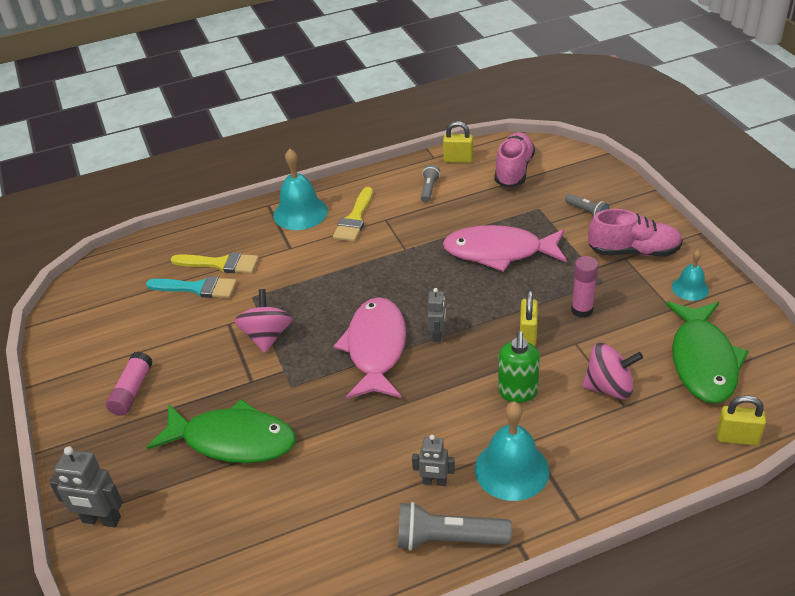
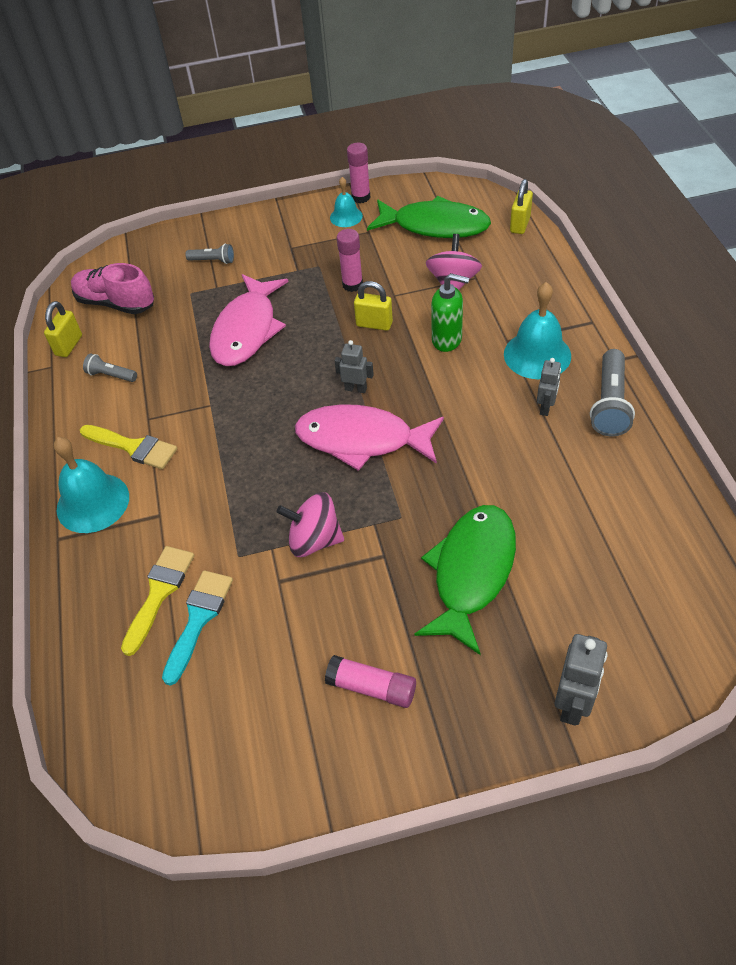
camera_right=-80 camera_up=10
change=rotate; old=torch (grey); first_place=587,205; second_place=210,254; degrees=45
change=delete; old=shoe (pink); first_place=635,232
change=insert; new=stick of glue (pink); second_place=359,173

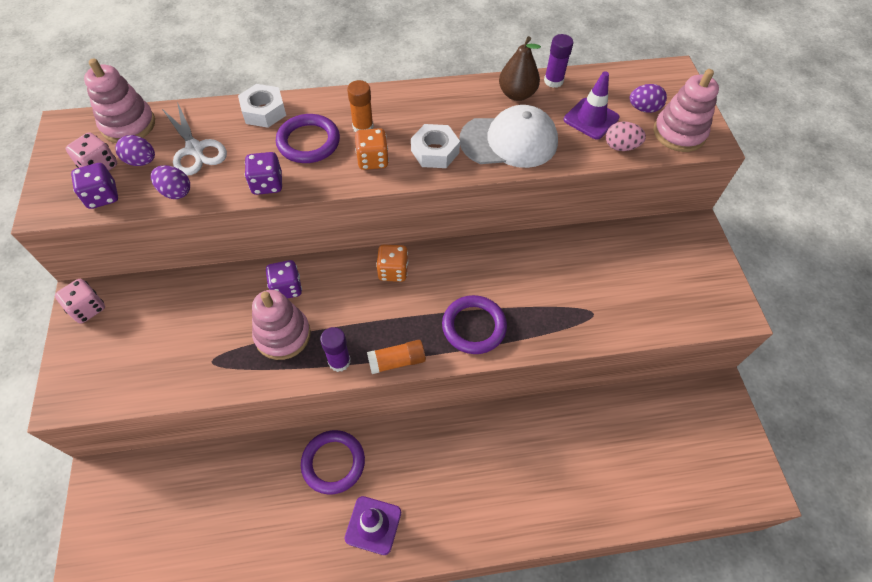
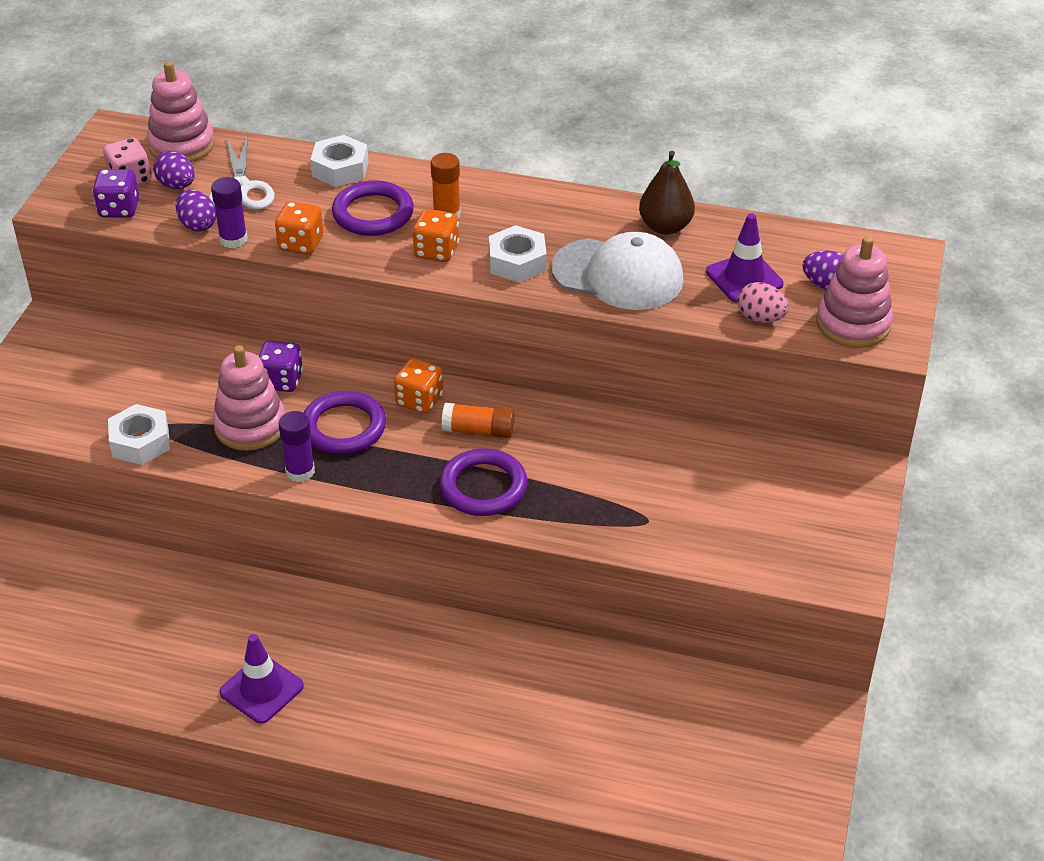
camera_right=25 camera_up=-15
change=move; old=stick of glue (royal purple); first_place=558,61; second_place=229,212
change=recolor; old=dice (royal purple); new=dice (bright orange); first_place=263,173; second_place=299,228
change=delete; old=dice (pink); first_place=80,301
change=move; old=stick of glue (bright orange); first_place=396,357; second_place=478,420
change=move; old=hoop (royal purple); first_place=333,462; second_place=345,422
change=insert; new=hexagon nut (snow-white); second_place=139,434

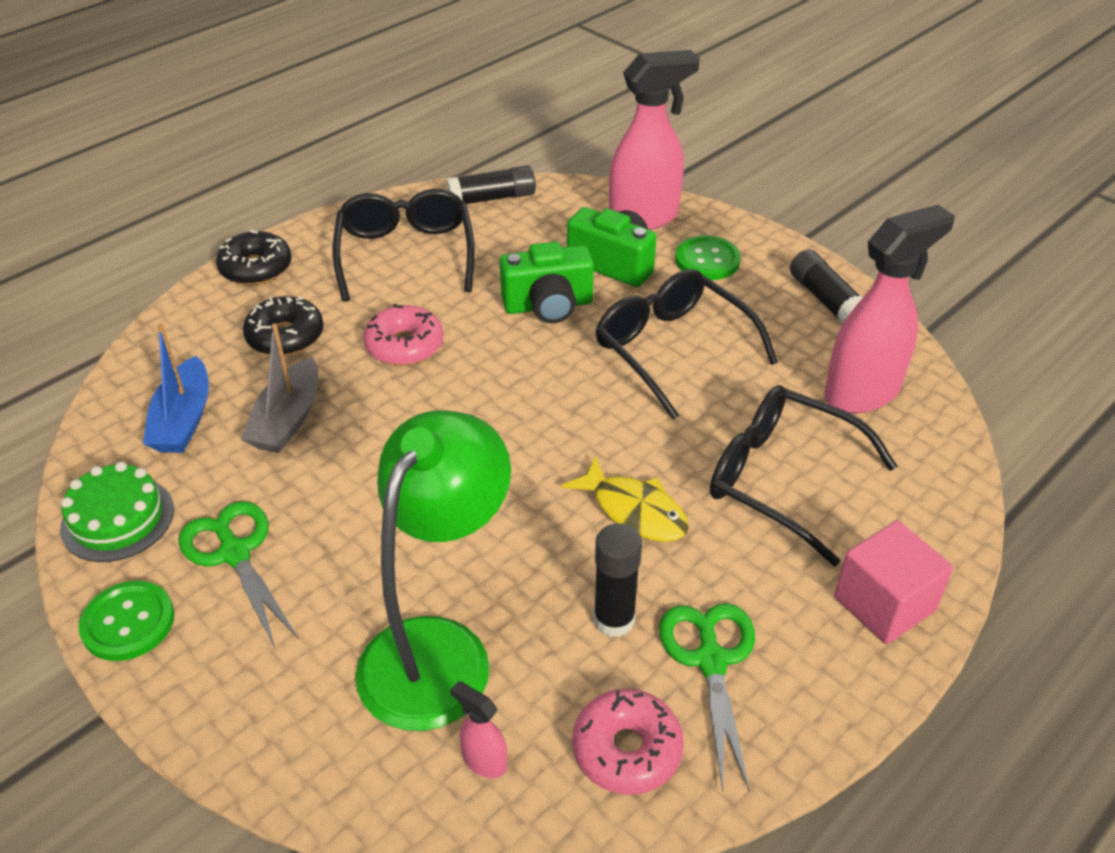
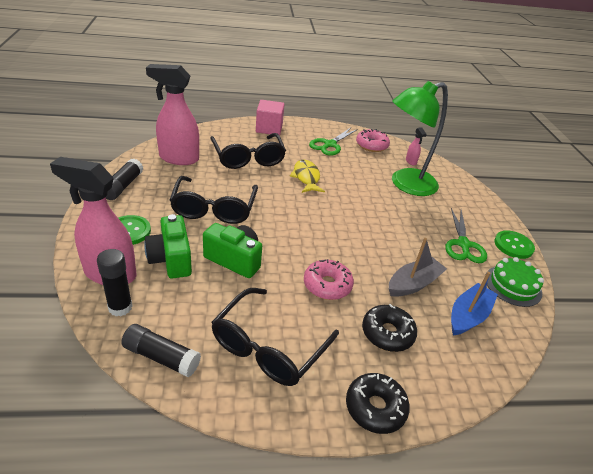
camera_right=-145 camera_up=-5
change=move; old=stick of glue (ebony); first_place=617,580; second_place=115,282

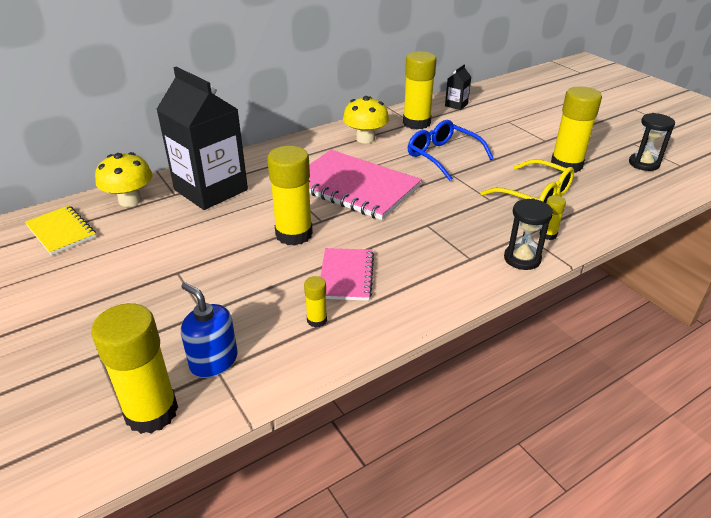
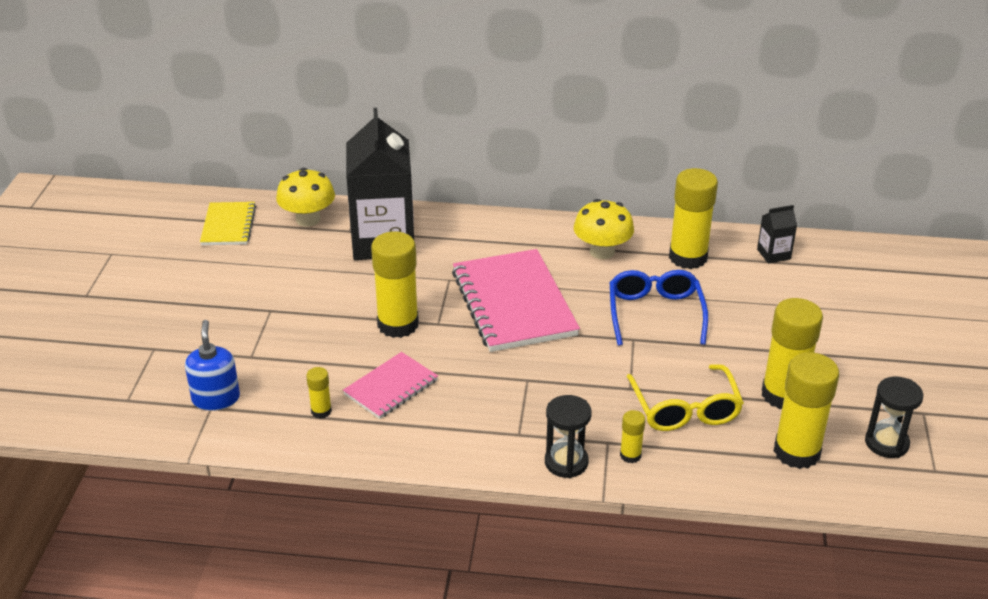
camera_right=40 camera_up=0
change=move; old=stick of glue (golden); first_place=134,368; second_place=806,410

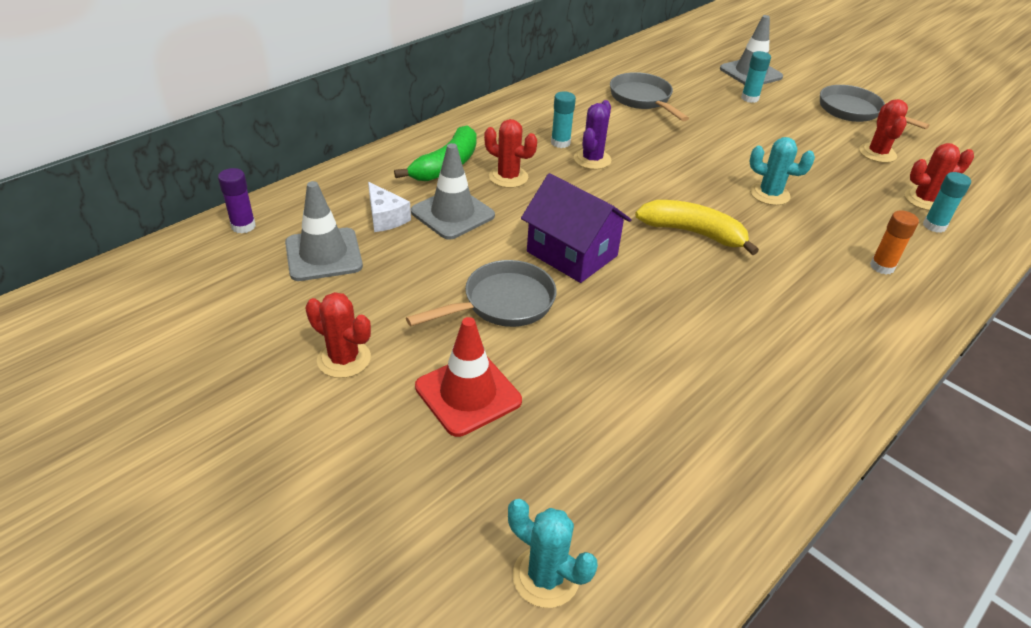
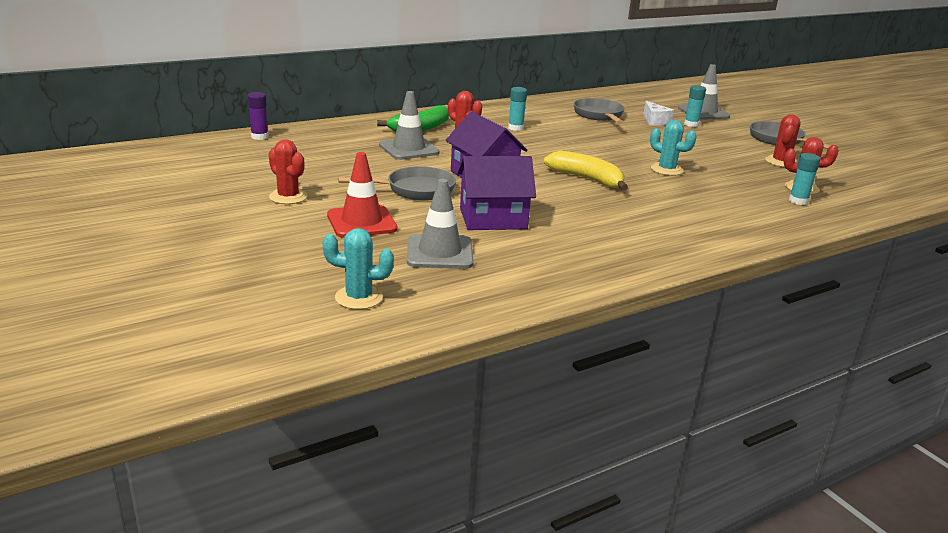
camera_right=15 camera_up=-15
change=delete; old=prickly plant (royal purple); first_place=592,134
change=move; old=safety cone (grey); first_place=324,231; second_place=440,224
change=move; old=cheese (snow-white); first_place=389,207; second_place=658,113
change=delete; old=stick of glue (bright orange); first_place=894,242
change=rotate; old=prickly plant (aqua); first_place=553,553; second_place=358,269; degrees=-45
change=insert; new=toy house (royal purple); second_place=496,193

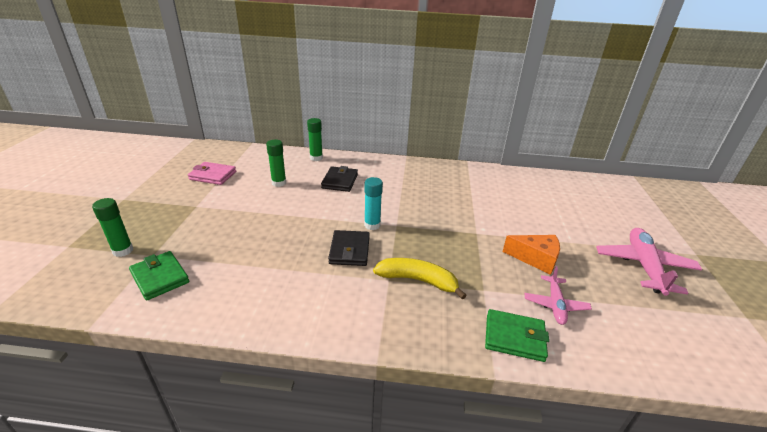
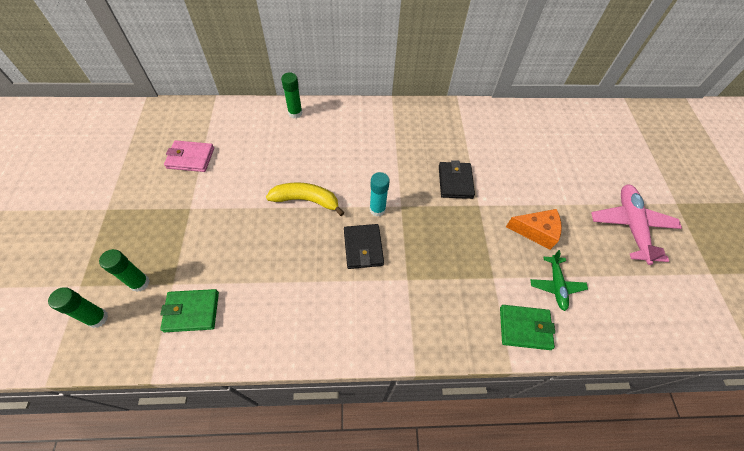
camera_right=-10 camera_up=25
change=move; old=stick of glue (green); first_place=276,163; second_place=78,307
change=move; old=card wallet (ebony); first_place=339,179; second_place=457,179
change=rotate; old=card wallet (green); first_place=159,275; second_place=189,310; degrees=-45
change=move; old=banana fruit (golden); first_place=420,279; second_place=305,199
change=recolor; old=aeroplane (pink); new=aeroplane (green); first_place=558,295; second_place=559,280

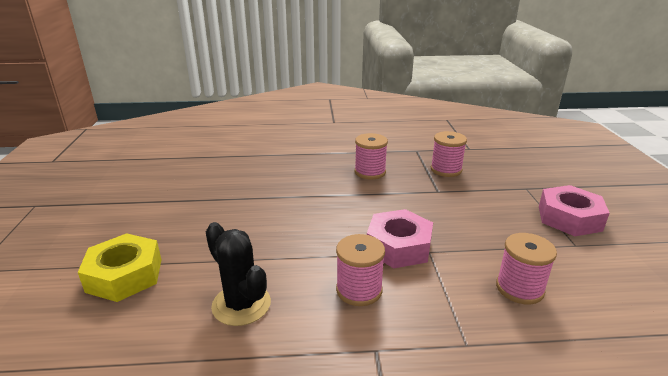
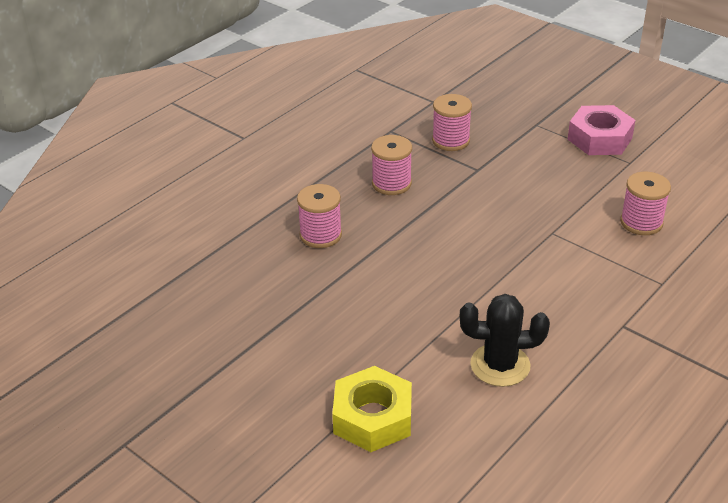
camera_right=-45 camera_up=10
change=delete; old=hexagon nut (pink); first_place=400,238
change=move; old=bobbin (pink); first_place=360,270; second_place=319,216

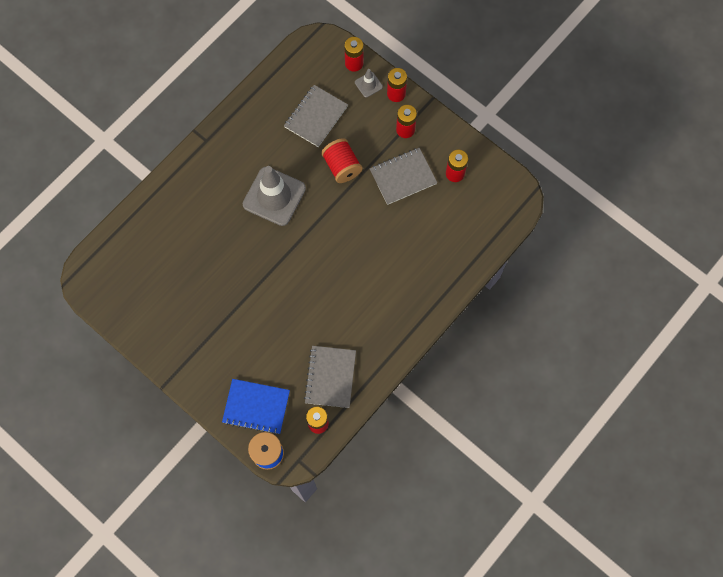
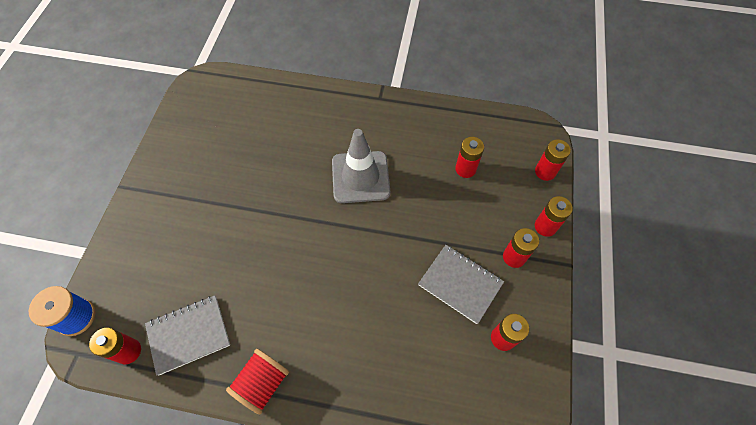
camera_right=60 camera_up=-10
change=delete; old=safety cone (grey); first_place=369,83
change=replace; old=notepad (grey); new=power cell (scarlet); first_place=316,116; second_place=469,157
change=move; old=bobbin (scarlet); first_place=342,160; second_place=257,381
change=delete; old=notepad (royal blue); first_place=256,407

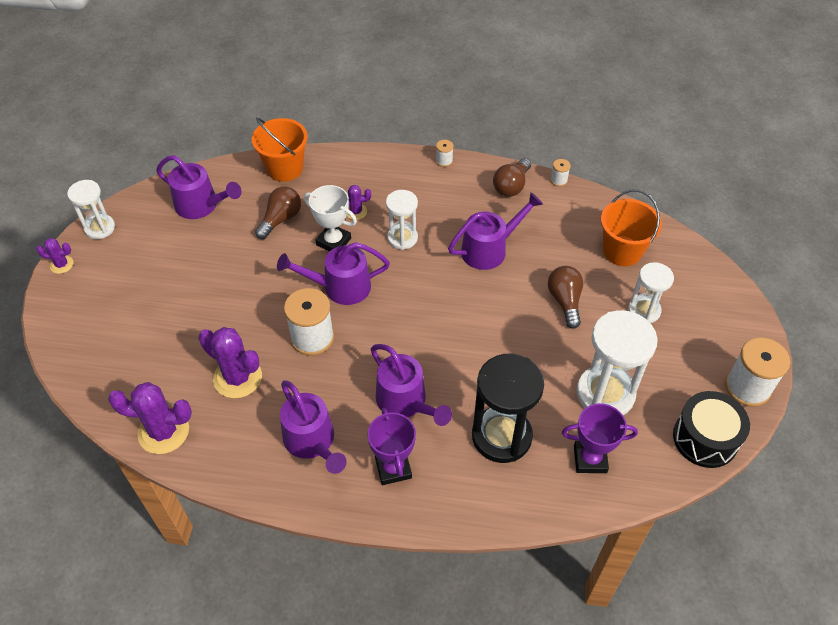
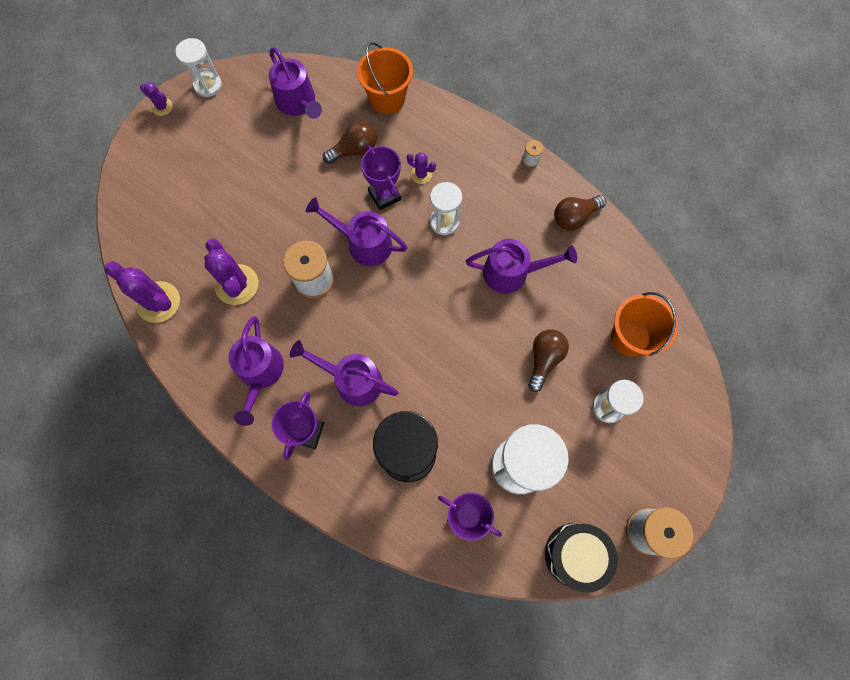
camera_right=30 camera_up=20
change=delete; old=bobbin (snow-white); first_place=560,173
change=recolor; old=prize cup (snow-white); new=prize cup (royal purple); first_place=330,218; second_place=381,177
change=rotate; old=watering pot (royal purple); first_place=411,385; second_place=344,373; degrees=120

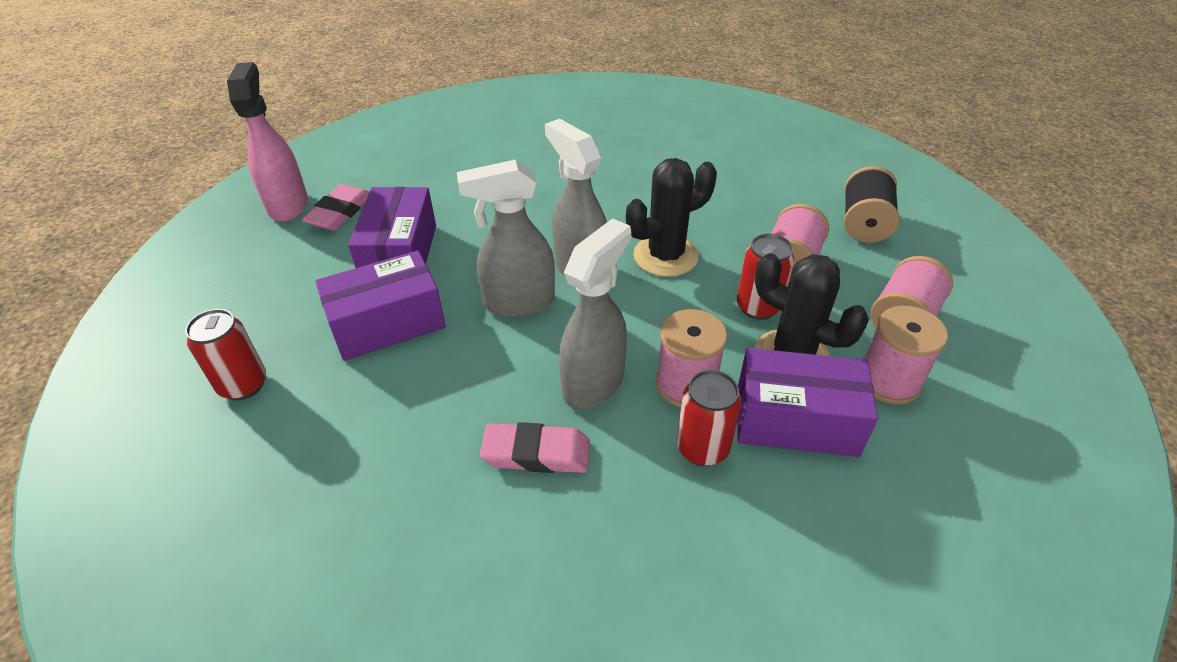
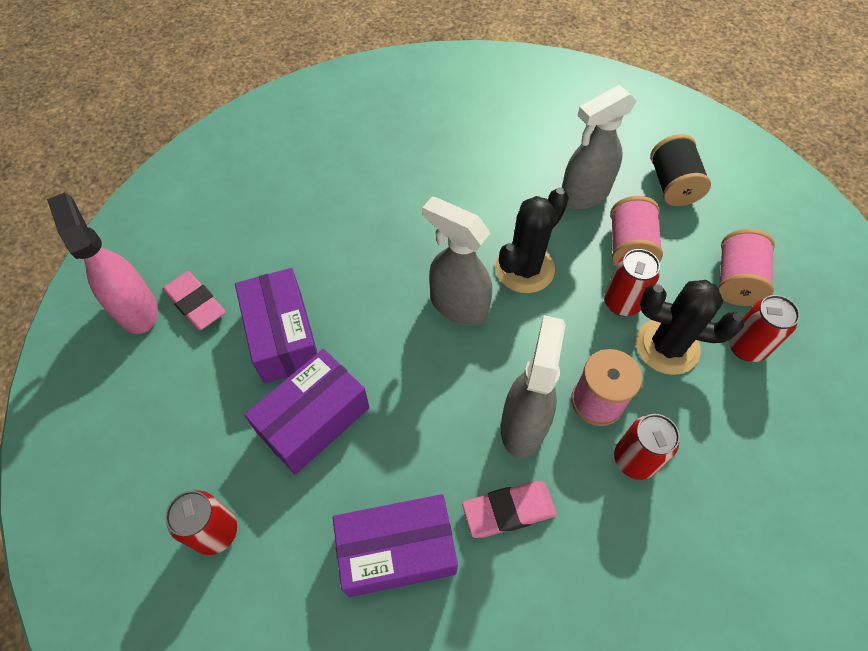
camera_right=-20 camera_up=15
change=move; old=sprayer (grey); first_place=506,238; second_place=599,147
change=rotate; old=pencil eraser (pink); first_place=335,207; second_place=194,300; degrees=-45
change=replace; old=bobbin (pink); new=tin (scarlet); first_place=906,355; second_place=764,328
change=move; old=package (royal purple); first_place=808,402; second_place=395,545

